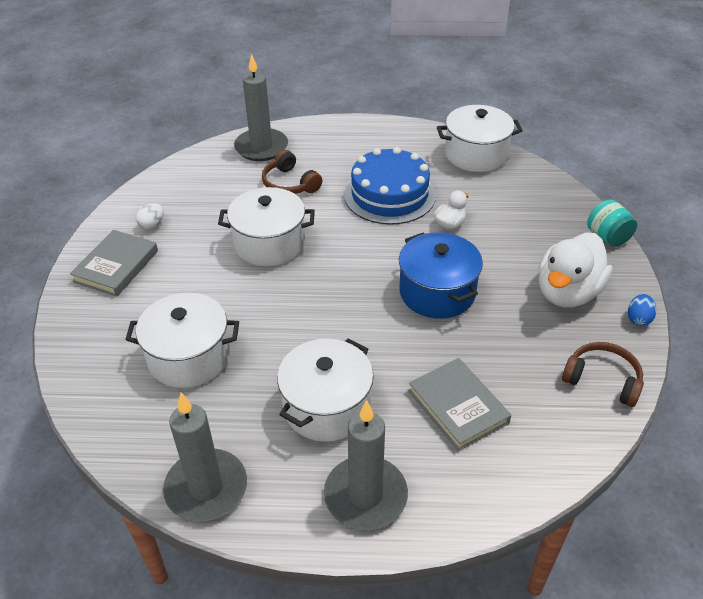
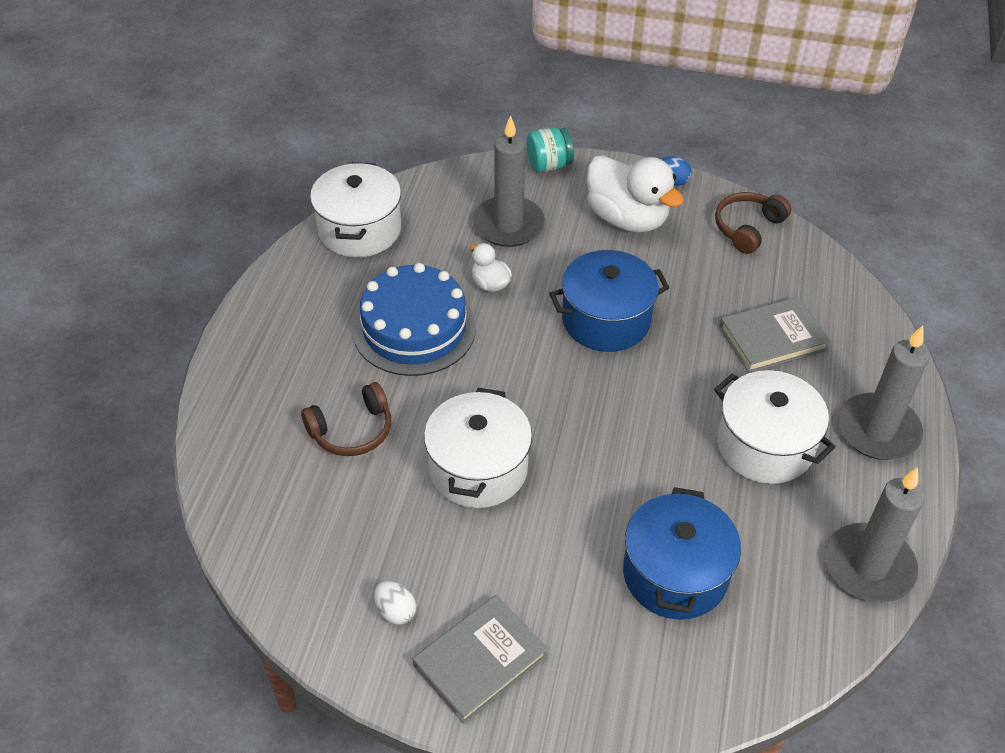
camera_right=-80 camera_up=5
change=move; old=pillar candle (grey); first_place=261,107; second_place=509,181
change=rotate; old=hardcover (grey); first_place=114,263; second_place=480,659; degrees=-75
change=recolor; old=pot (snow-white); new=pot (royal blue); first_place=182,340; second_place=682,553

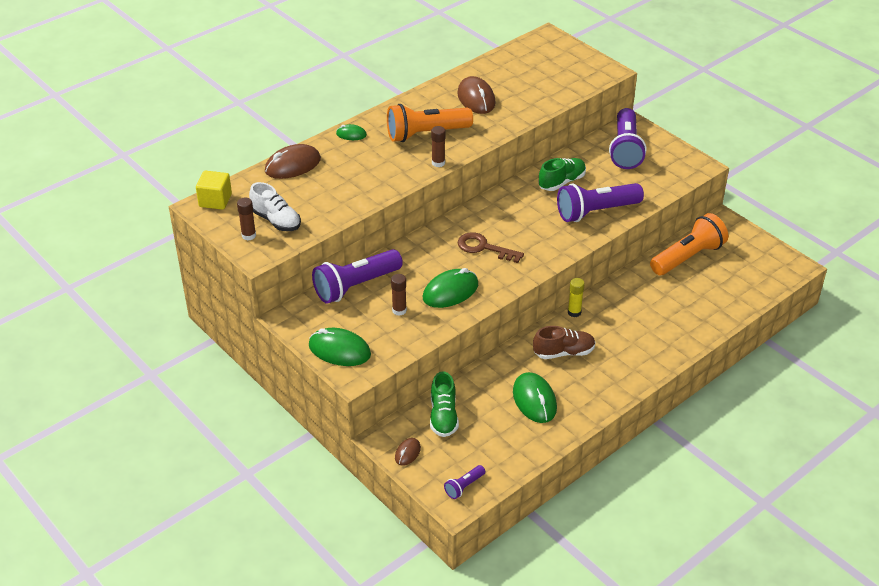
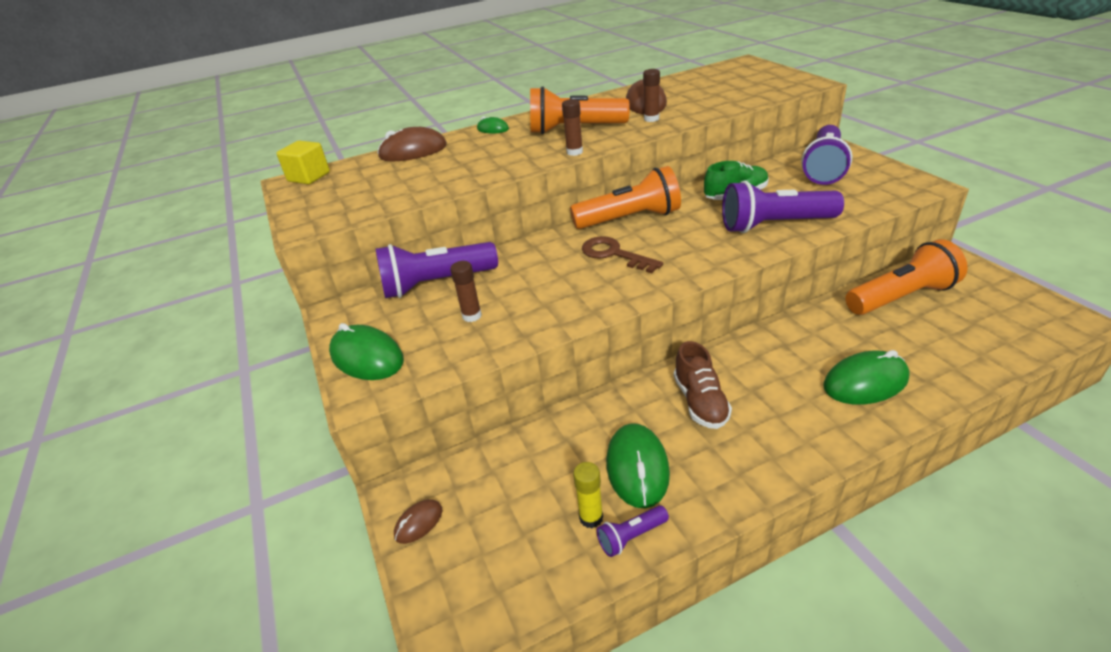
camera_right=20 camera_up=-5
change=delete; old=shoe (snow-white); first_place=275,206
change=move; old=stick of glue (russet); first_place=246,219; second_place=651,95
change=move; old=PC mouse (green); first_place=450,288; second_place=866,377
change=move; old=stick of glue (golden); first_place=576,297; second_place=588,495
change=rotate; old=shoe (russet); first_place=564,342; second_place=703,385; degrees=75
change=delete; old=shoe (green); first_place=444,404
change=move; old=torch (royal purple); first_place=464,482; second_place=632,531
change=insert; new=torch (bright orange); second_place=625,197

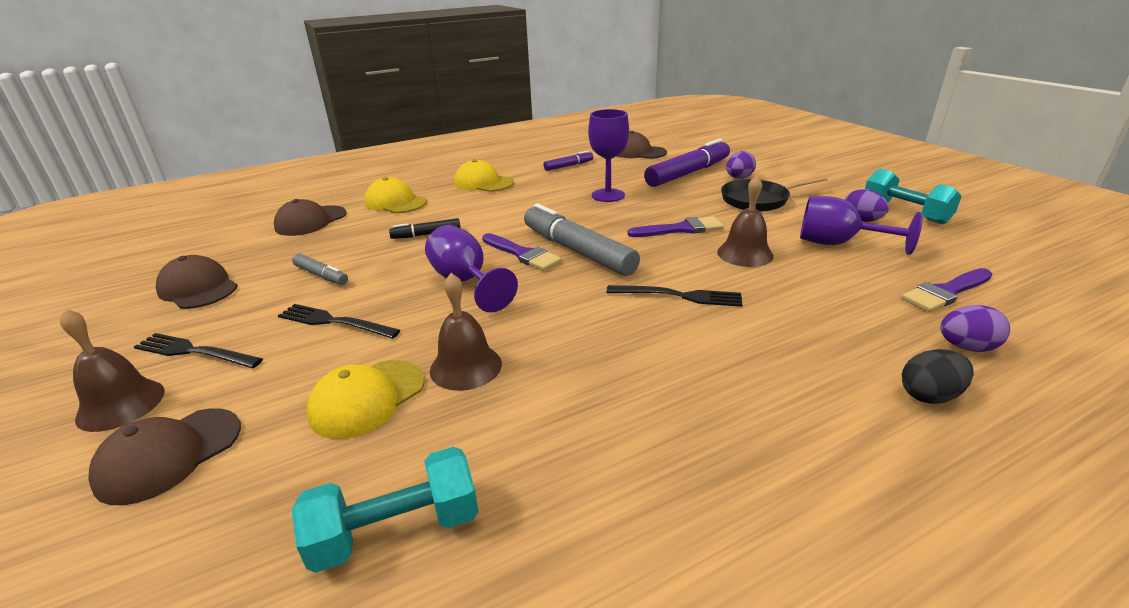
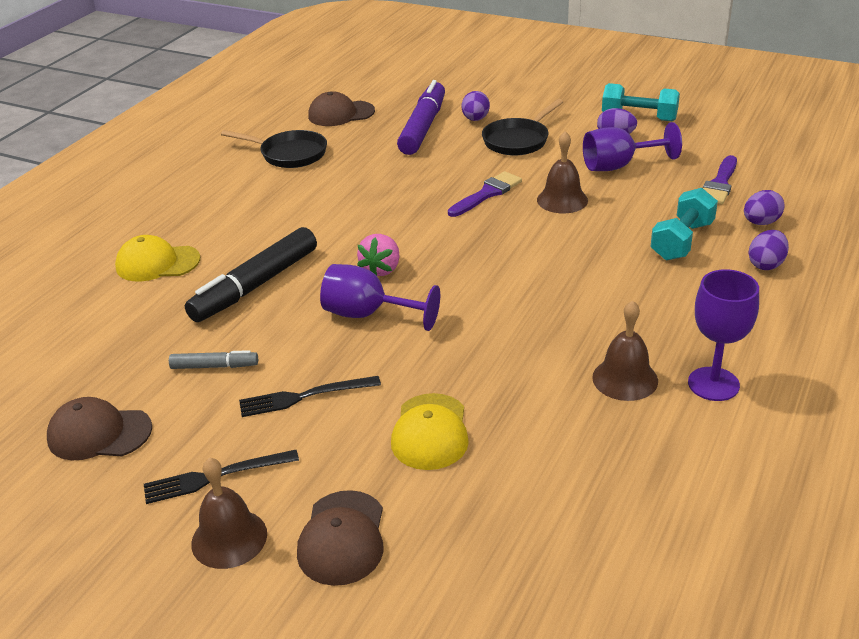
camera_right=-35 camera_up=5
change=move; old=chalice (royal purple); first_place=608,155; second_place=723,335
change=replace; old=marker pen (royal purple); new=frying pan (ebony); first_place=568,161; second_place=274,149
change=delete; old=cap (golden); first_place=484,175
change=delete; old=cap (russet); first_place=310,217
change=delete; old=marker pen (grey); first_place=582,239
change=resize; old=marker pen (ebony); first_place=425,228; second_place=251,274; factor=2.02
change=replace; old=paint brush (royal purple); new=strawberry (pink); first_place=522,252; second_place=378,255
change=move; old=bell (russet); first_place=466,332; second_place=625,350
change=delete; old=dinner fork (ebony); first_place=674,296
change=recolor; old=egg (ebony); new=egg (royal purple); first_place=937,376; second_place=768,250
change=move; old=dumbbell (aqua); first_place=385,510; second_place=684,224

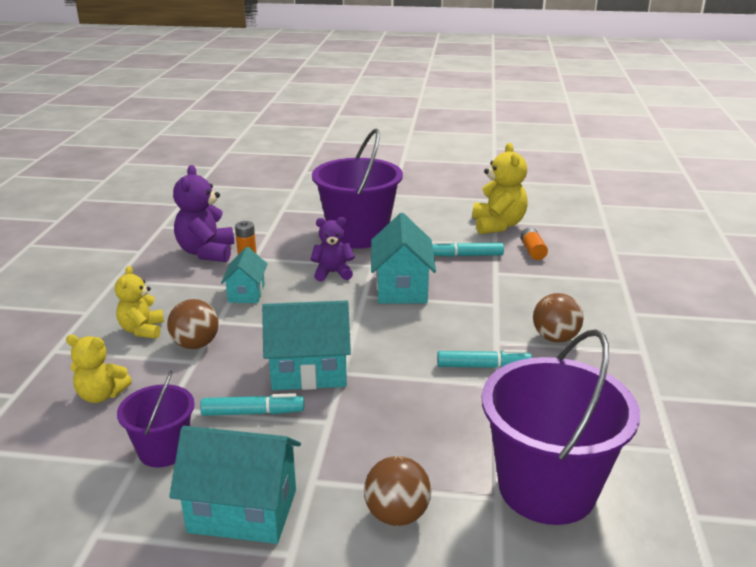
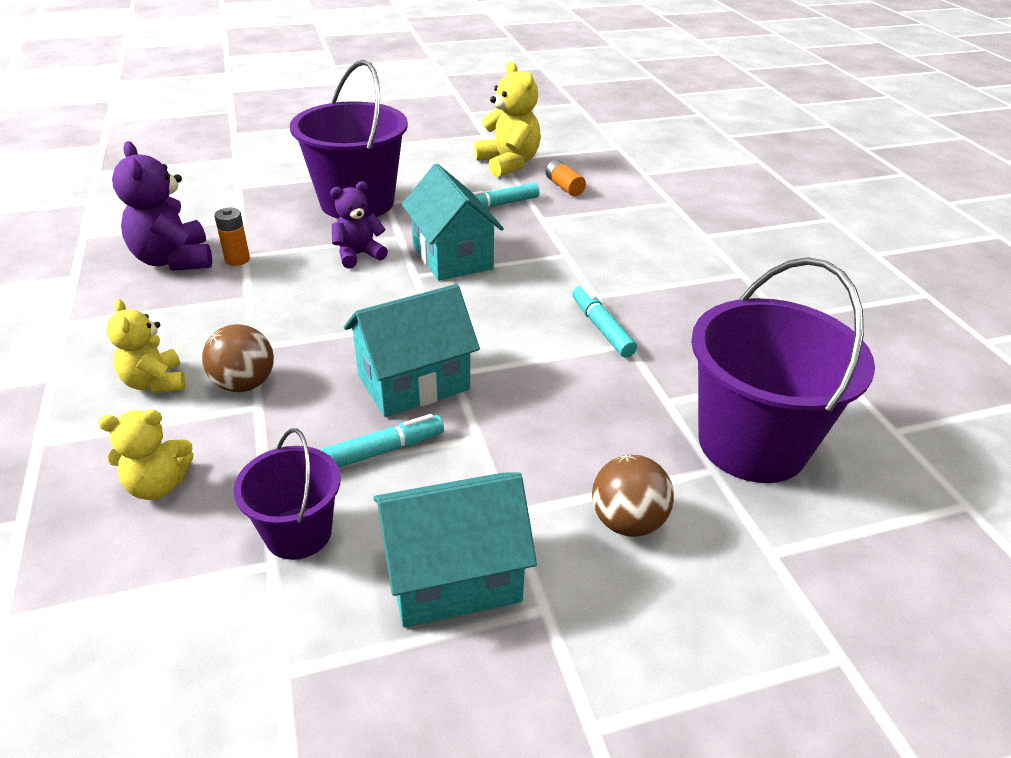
camera_right=-25 camera_up=10
change=delete; old=toy house (aqua); first_place=244,275
change=delete; old=play ball (russet); first_place=558,317
change=rotate; old=marker pen (aqua); first_place=484,359; second_place=604,321; degrees=-90

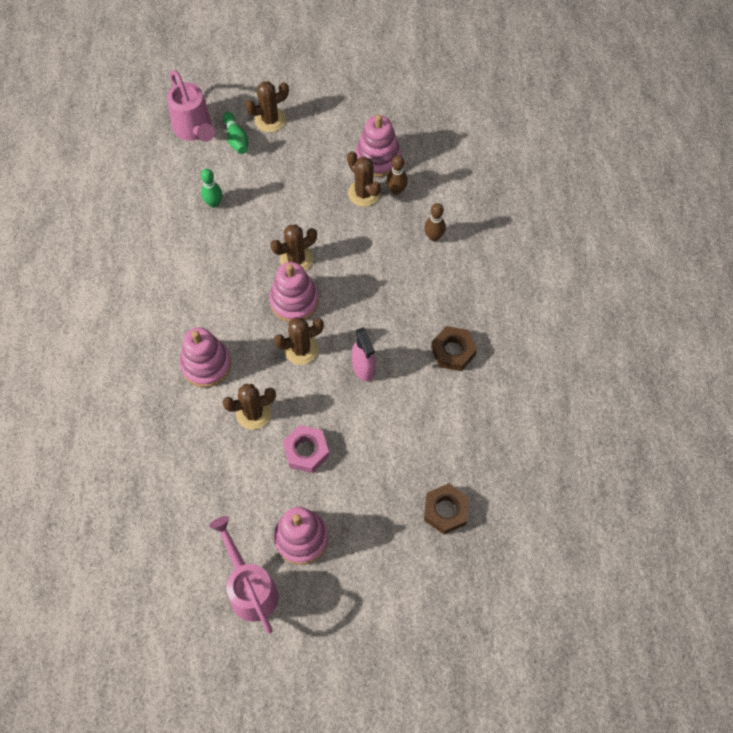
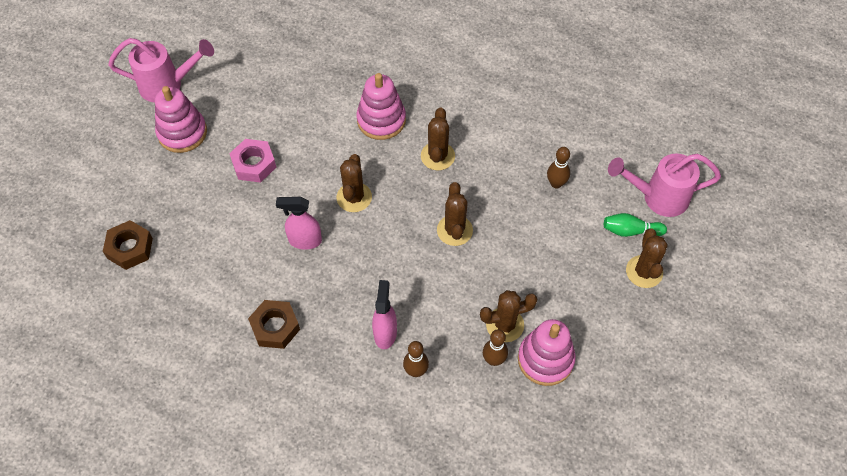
camera_right=115 camera_up=-5
change=recolor; old=bowling pin (green); new=bowling pin (russet); first_place=211,188; second_place=558,168
change=delete; old=ring stacker (pink); first_place=294,292
change=move; old=prickly plant (russet); first_place=249,407; second_place=438,138
change=insert; new=sprayer (pink); second_place=384,314

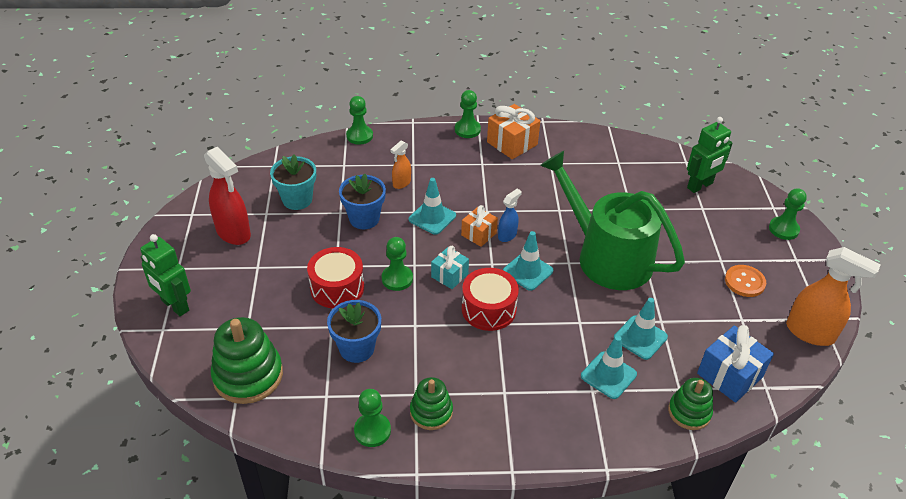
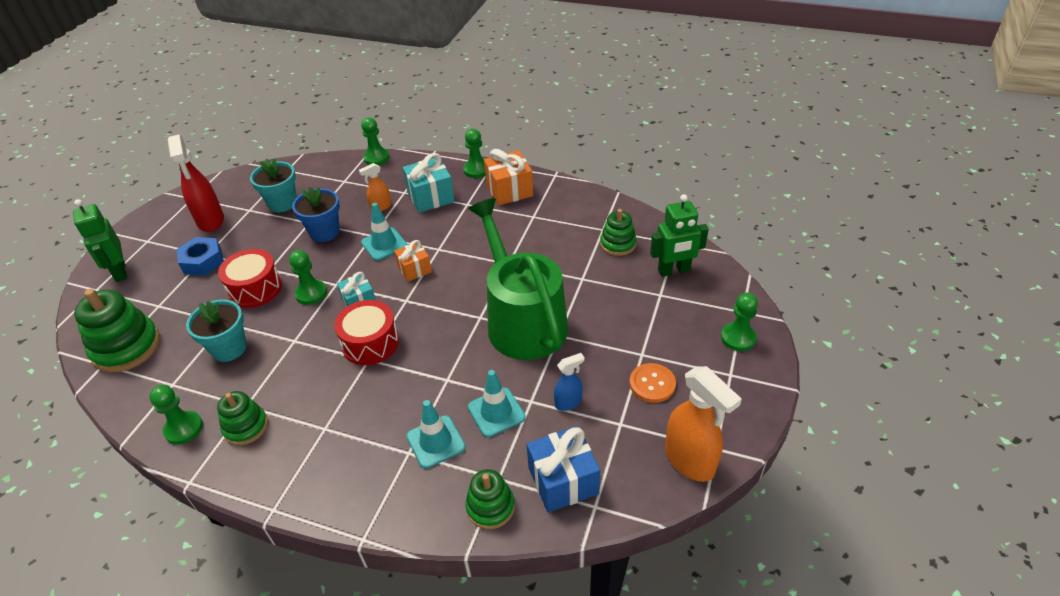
camera_right=25 camera_up=0
change=move; old=sprayer (royal blue); first_place=510,215; second_place=569,382
change=delete; old=safety cone (aqua); first_place=528,261
change=recolor; old=flower pot (royal blue); new=flower pot (aqua); first_place=354,331; second_place=216,330
change=insert; new=wrapped gift (aqua); second_place=429,183
change=insert; new=ring stacker (green); second_place=618,232
change=insert; new=hexagon nut (royal blue); second_place=200,256

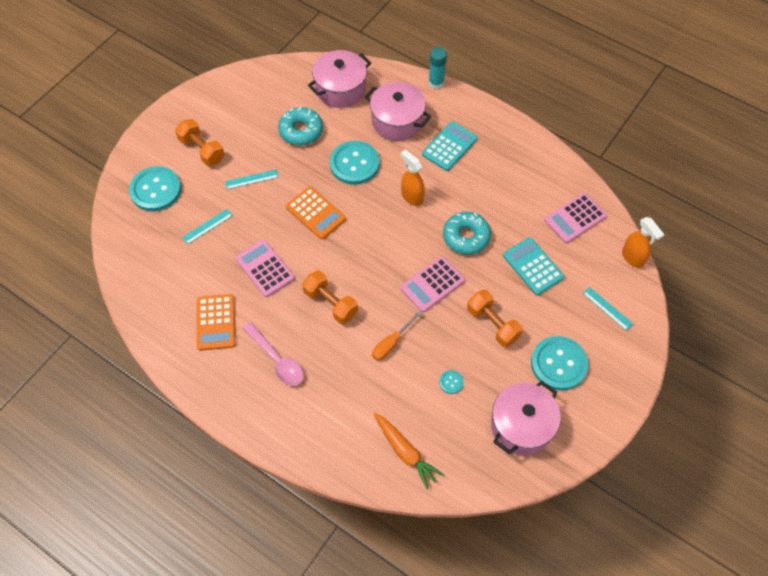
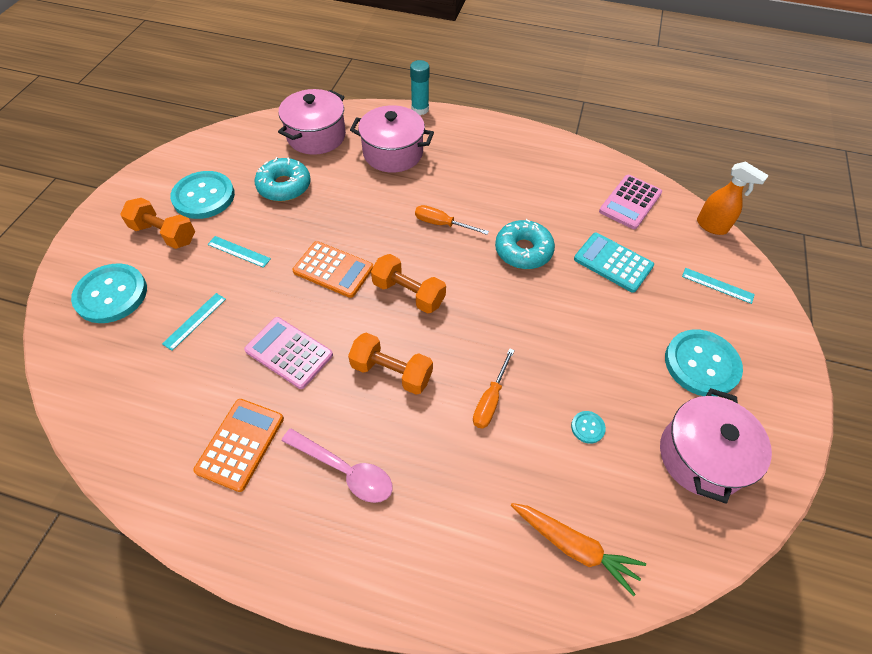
camera_right=-20 camera_up=-5
change=delete; old=pocket calculator (aqua); first_place=449,146
change=move; old=shirt button (aqua); first_place=354,163; second_place=202,195
change=replace; old=sprayer (bright orange); new=flat screwdriver (bright orange); first_place=412,177; second_place=452,220
change=rotate; old=straightedge (aqua); first_place=251,179; second_place=239,252; degrees=60
change=delete; old=pocket calculator (pink); first_place=432,284
change=move; old=dumbbell (bright orange); first_place=495,318; second_place=408,284
change=rotate; old=pocket calculator (bright orange); first_place=216,322; second_place=238,445; degrees=-135

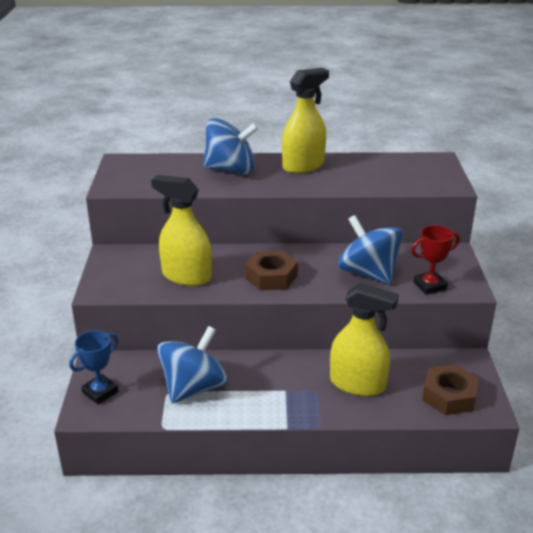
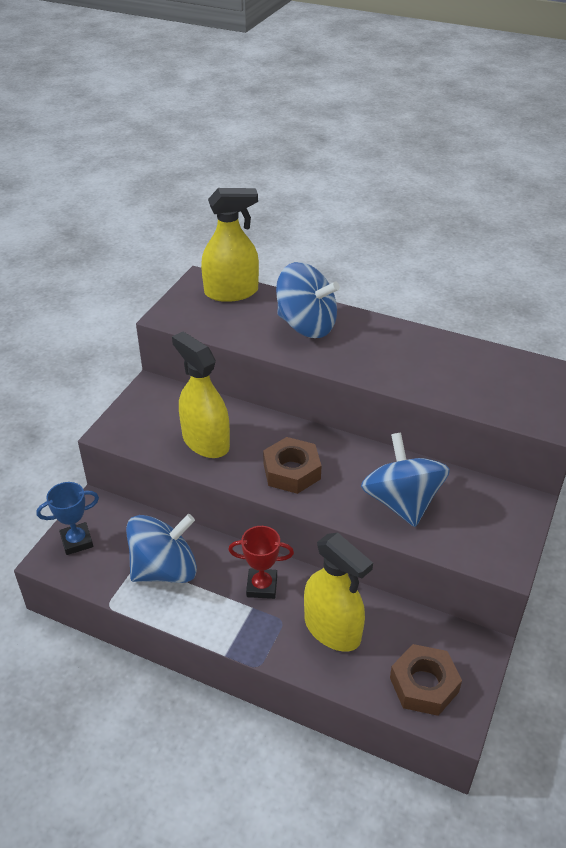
camera_right=25 camera_up=10
change=move; old=sprayer (golden); first_place=305,121; second_place=230,245
change=move; old=prize cup (scarlet); first_place=435,260; second_place=261,562

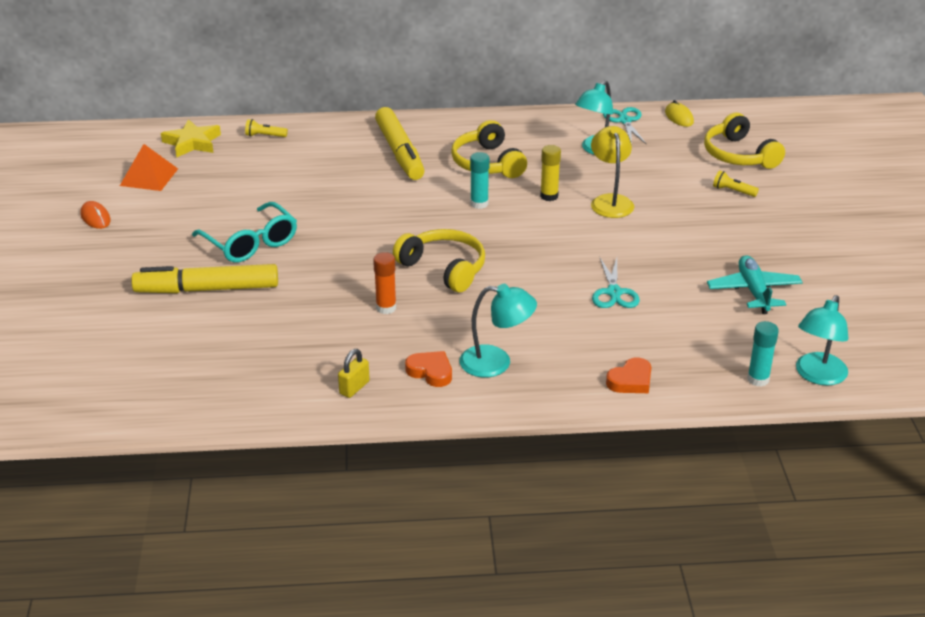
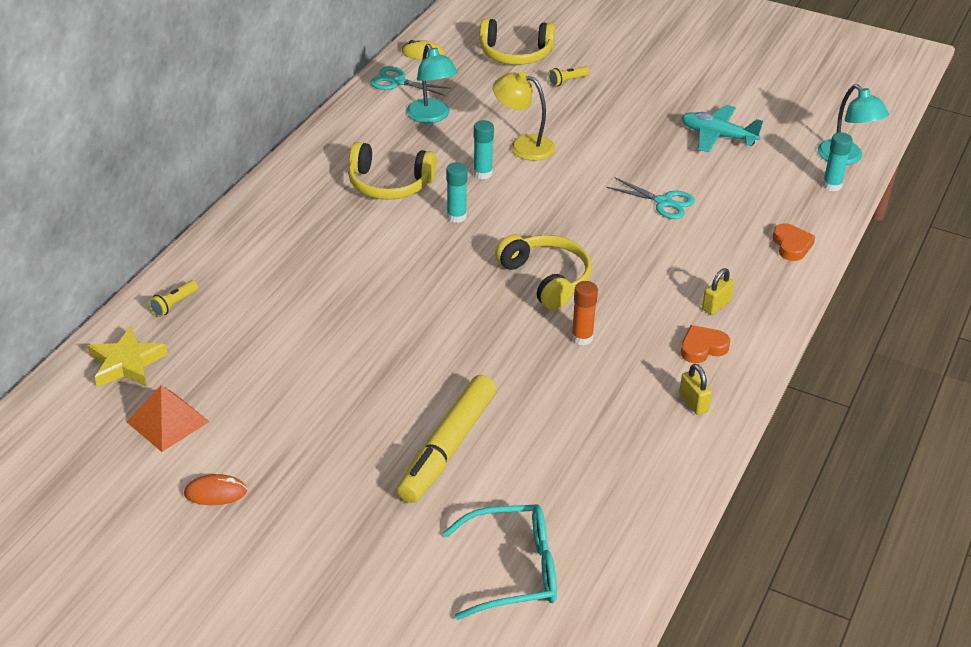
camera_right=-60 camera_up=5
change=delete; old=marker pen (golden); first_place=400,143
change=recolor; old=stick of glue (golden); new=stick of glue (aqua); first_place=550,173; second_place=483,149
change=move; old=eyeglasses (aqua); first_place=244,232; second_place=500,562
change=rotate; old=over-ear headphones (golden); first_place=439,260; second_place=543,272; degrees=75
change=replace; old=reading lamp (aqua); new=small lock (golden); first_place=498,330; second_place=718,291

